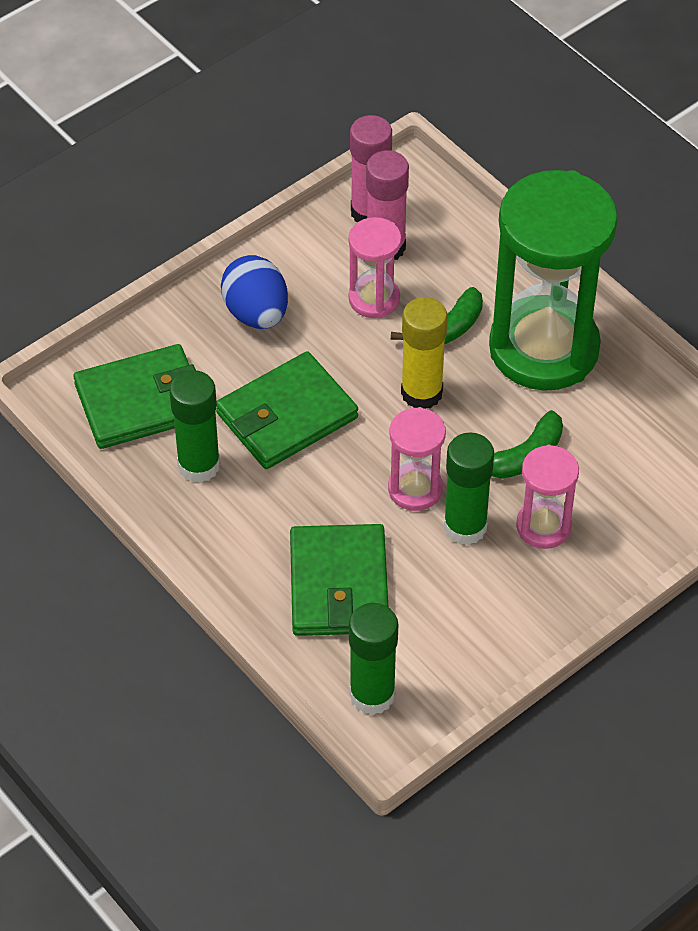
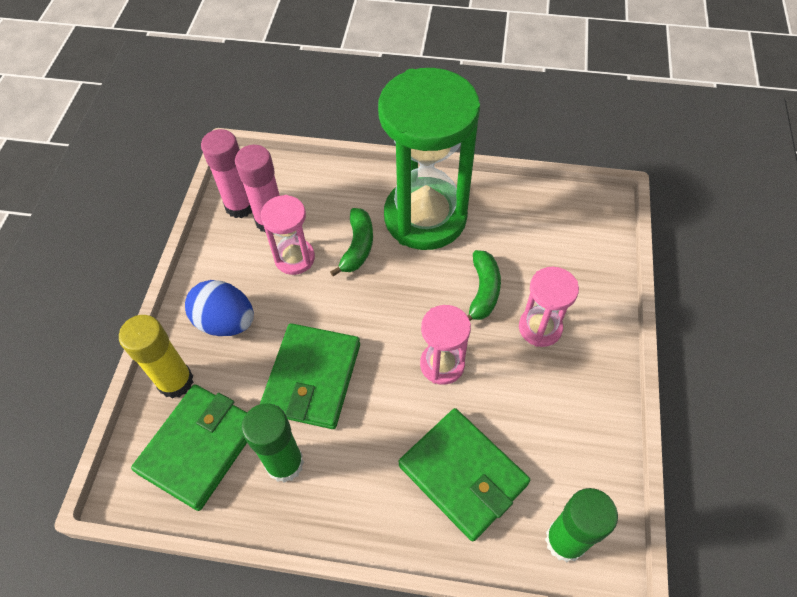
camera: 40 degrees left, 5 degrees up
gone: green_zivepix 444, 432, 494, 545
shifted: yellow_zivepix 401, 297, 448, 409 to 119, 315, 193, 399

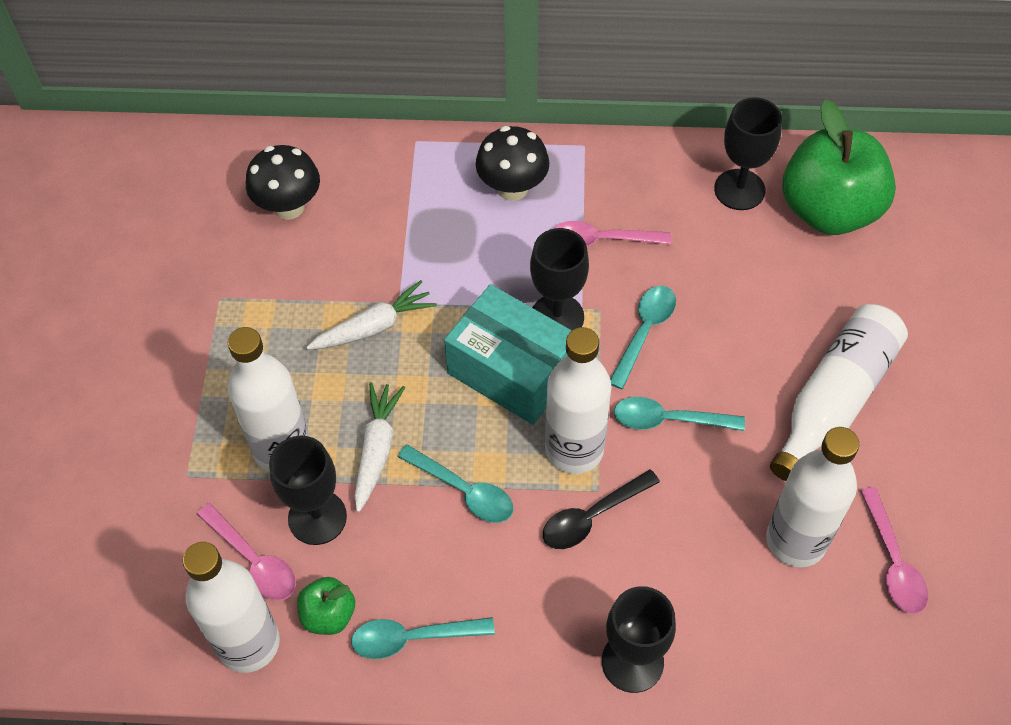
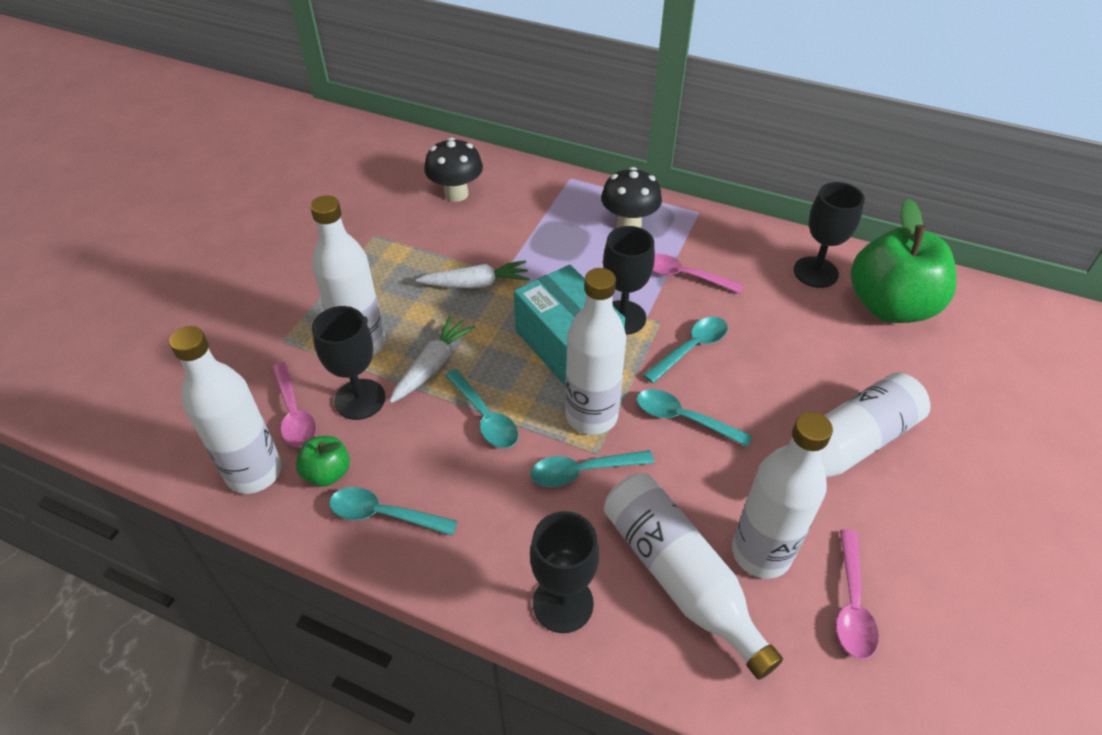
camera: 20 degrees right, 10 degrees down
new: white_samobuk 604, 473, 783, 680
repainted: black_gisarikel 543, 469, 660, 549 to turquoise_gisarikel 530, 450, 654, 487

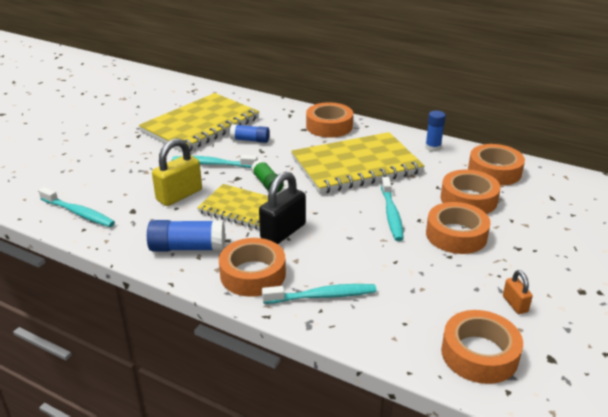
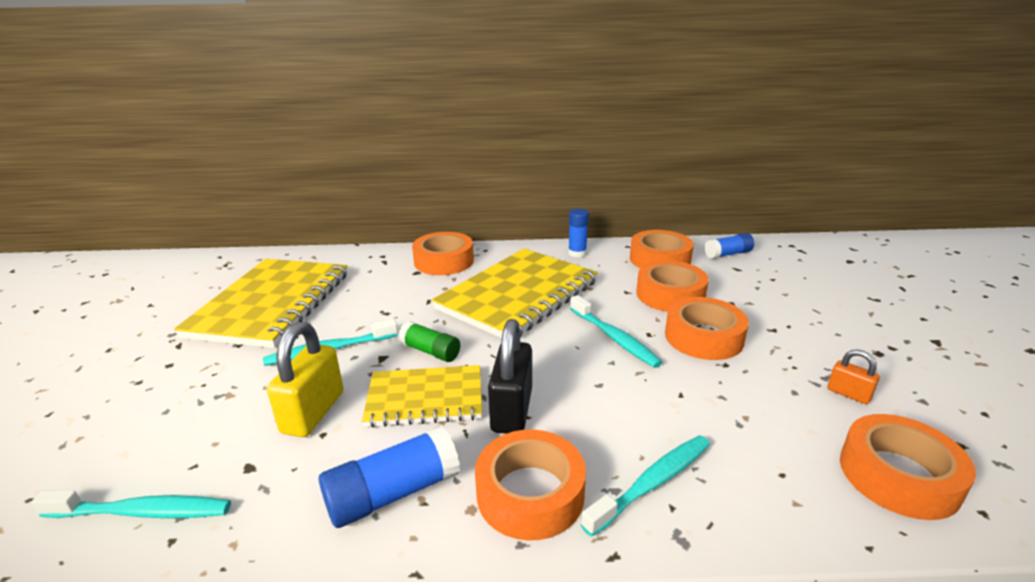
camera: 30 degrees left, 5 degrees down
shifted: blue_zivepix 230, 124, 270, 143 to 704, 233, 754, 259

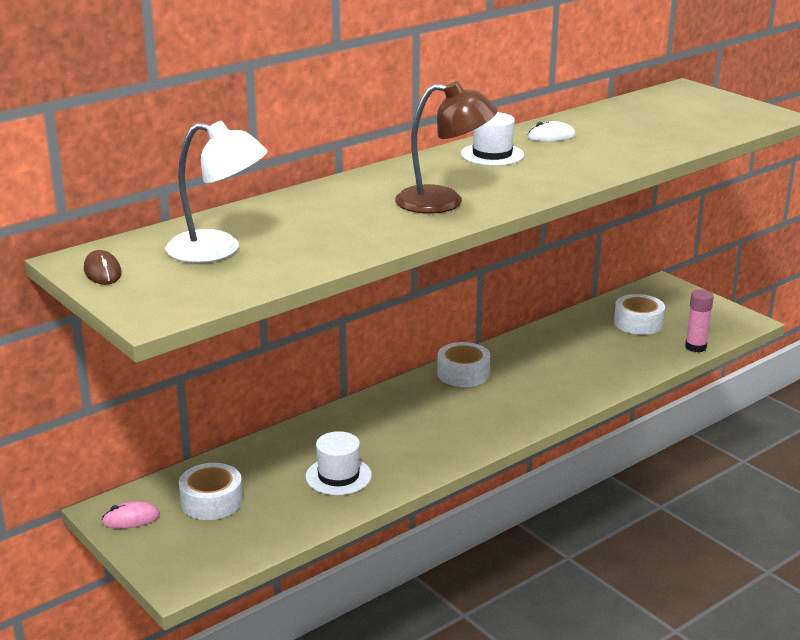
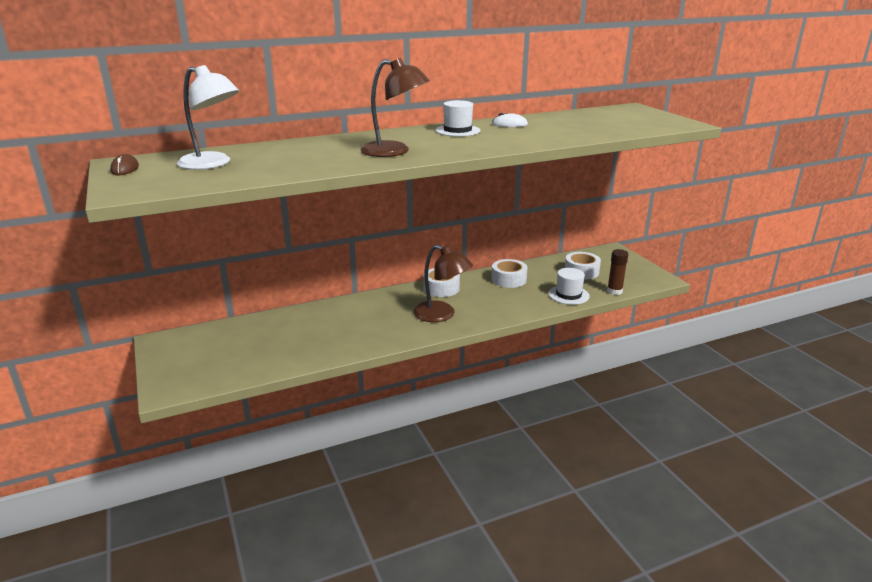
camera: 15 degrees right, 0 degrees up
gone: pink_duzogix 101, 501, 160, 529
new: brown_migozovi 413, 245, 473, 322
shifted: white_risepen 179, 463, 243, 520 to 491, 259, 527, 288; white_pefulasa 306, 431, 372, 495 to 548, 268, 590, 305
repainted: pink_zivepix 685, 289, 714, 352 to brown_zivepix 607, 249, 628, 295

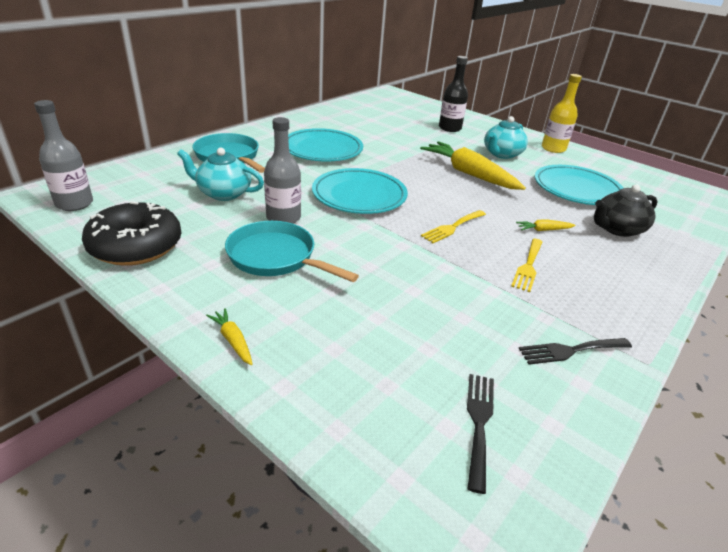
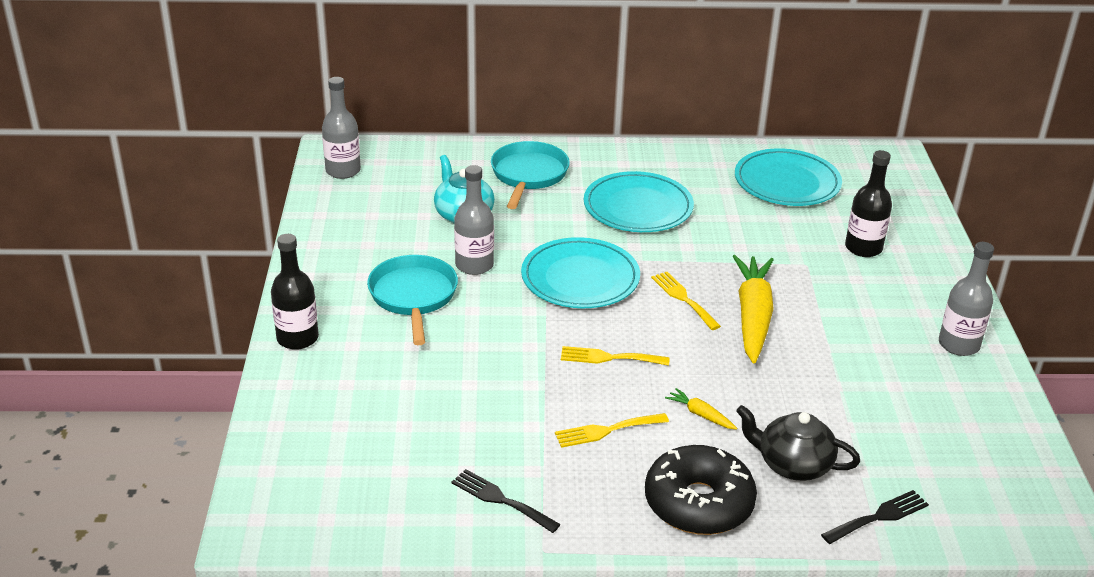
camera: 50 degrees right, 0 degrees up
gone: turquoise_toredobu 484, 116, 528, 159
new: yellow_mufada 651, 272, 721, 330
shifted: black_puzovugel 82, 201, 181, 266 to 645, 445, 757, 535; black_mufada 467, 374, 494, 494 to 821, 490, 929, 544; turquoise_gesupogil 535, 165, 623, 205 to 735, 149, 842, 206
swapped: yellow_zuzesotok 206, 308, 253, 365 to black_samobuk 271, 234, 319, 350
repainted: yellow_samobuk 542, 74, 582, 153 to grey_samobuk 939, 242, 994, 356

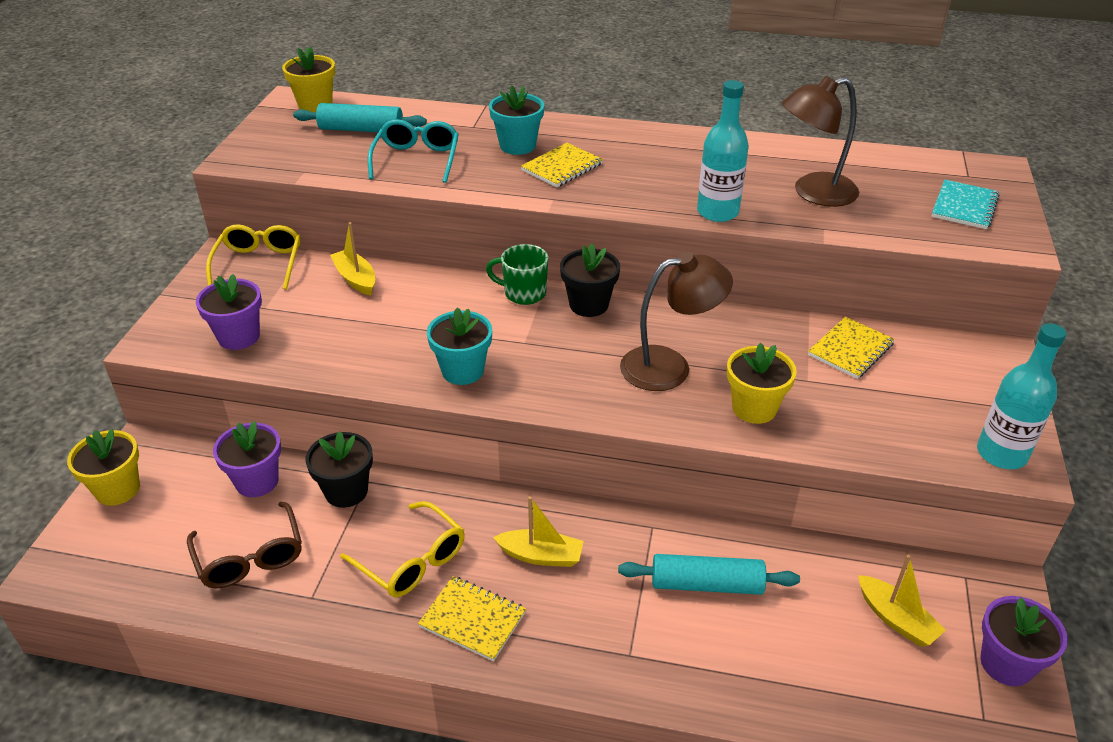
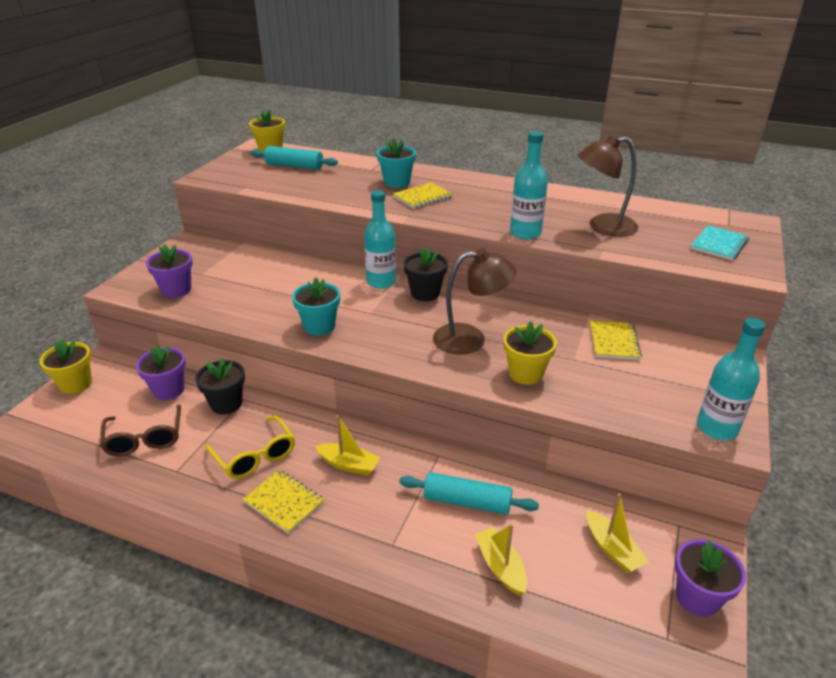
camera: 10 degrees right, 5 degrees down
gone: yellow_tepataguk 206, 224, 301, 290; turquoise_tepataguk 368, 119, 459, 183
shifted: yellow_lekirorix 330, 222, 375, 296 to 475, 524, 527, 596
swapped: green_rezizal 486, 244, 548, 305 to turquoise_samobuk 364, 190, 396, 289
rotated: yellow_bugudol 808, 317, 895, 379 = 590, 321, 642, 360 45 degrees counterclockwise

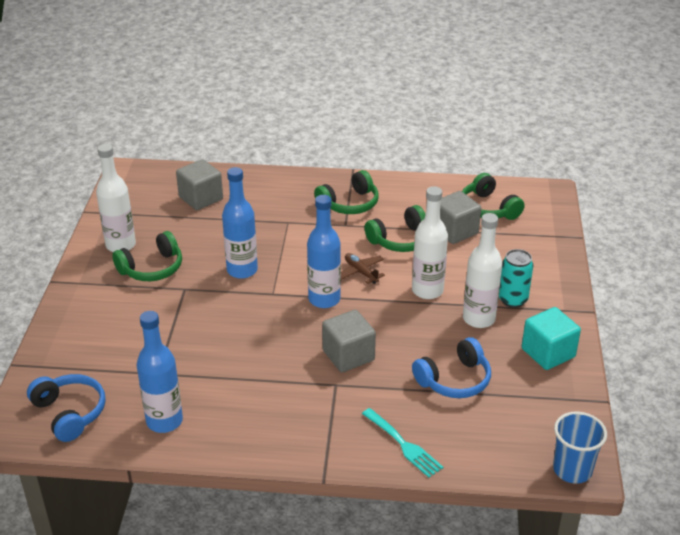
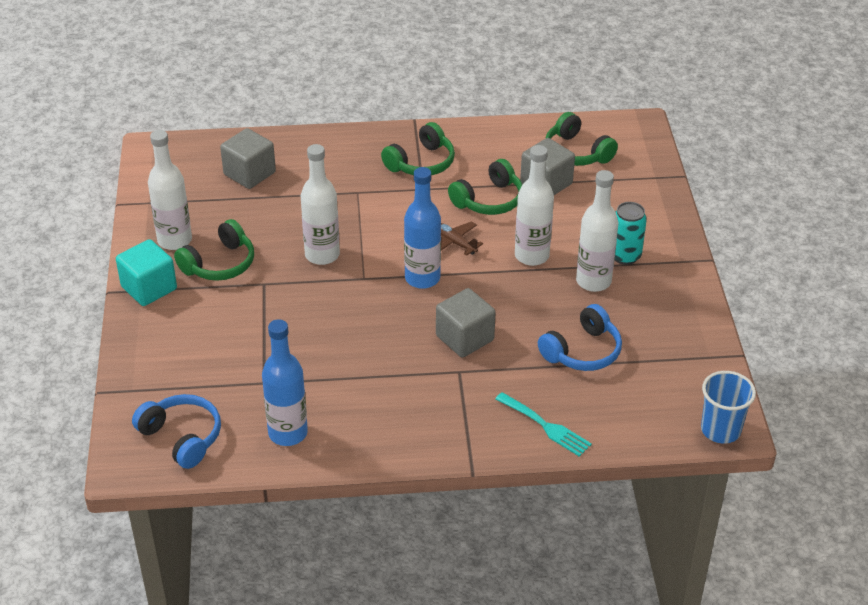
camera: 10 degrees left, 5 degrees up
shifted: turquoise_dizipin 522, 307, 581, 370 to 116, 239, 177, 306
repainted: blue_samobuk 222, 167, 258, 279 to white_samobuk 301, 144, 340, 265

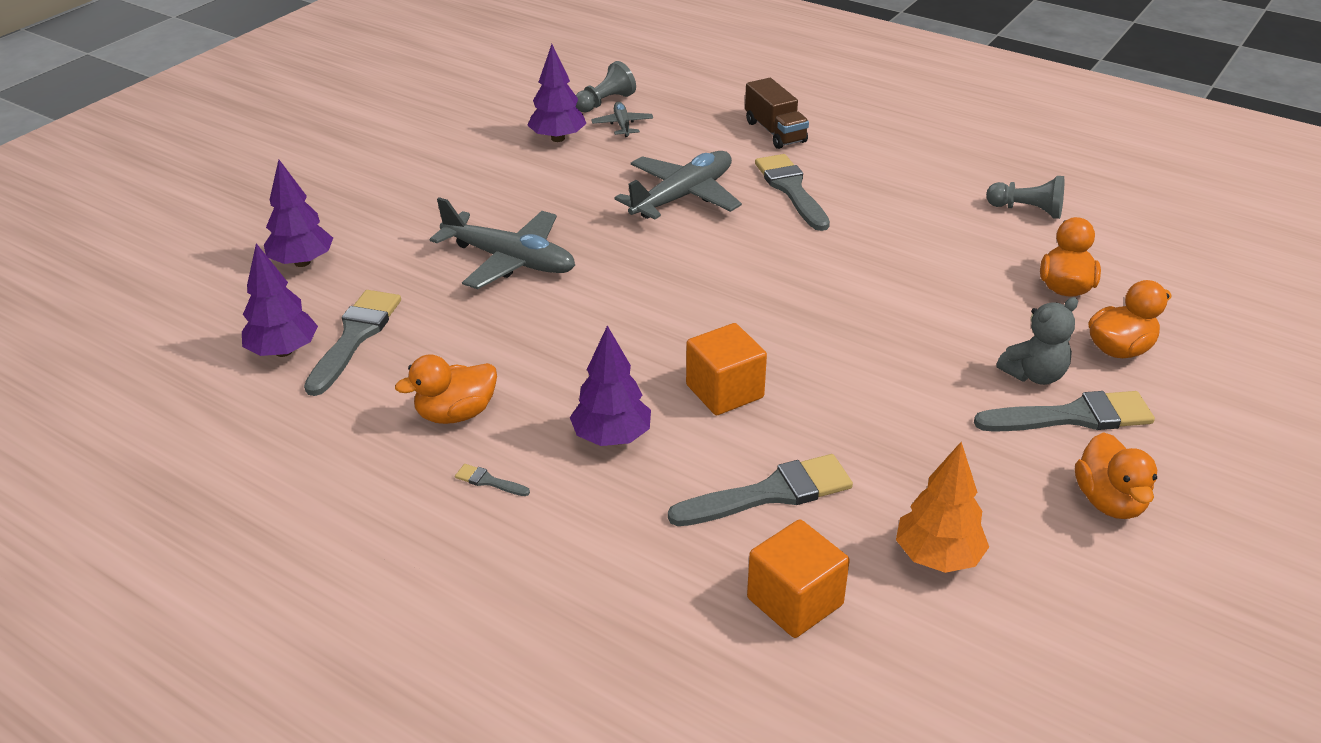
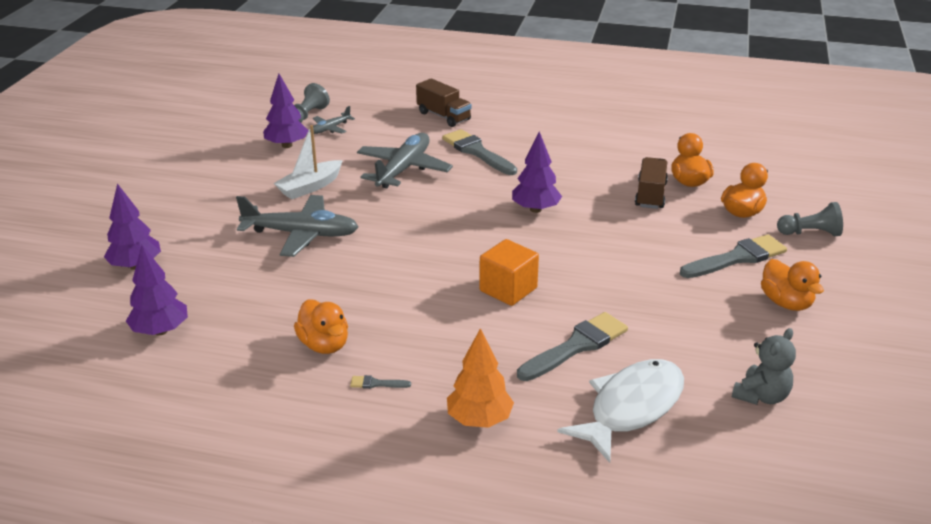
camera: 20 degrees left, 5 degrees down
gone: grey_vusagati 304, 290, 401, 396
new: white_lekirorix 274, 125, 343, 199; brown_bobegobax 635, 157, 668, 209
shifted: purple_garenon 570, 326, 651, 446 to 512, 131, 562, 213; orange_garenon 896, 442, 989, 573 to 447, 328, 514, 428; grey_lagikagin 986, 176, 1064, 219 to 777, 202, 843, 237; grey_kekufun 997, 297, 1078, 385 to 732, 328, 796, 405
swapped: orange_dizipin 747, 519, 850, 638 to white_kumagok 557, 359, 684, 463
rotated: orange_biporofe 395, 355, 497, 424 = 294, 299, 348, 354 75 degrees counterclockwise; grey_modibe 591, 102, 653, 137 = 310, 106, 355, 134 105 degrees counterclockwise

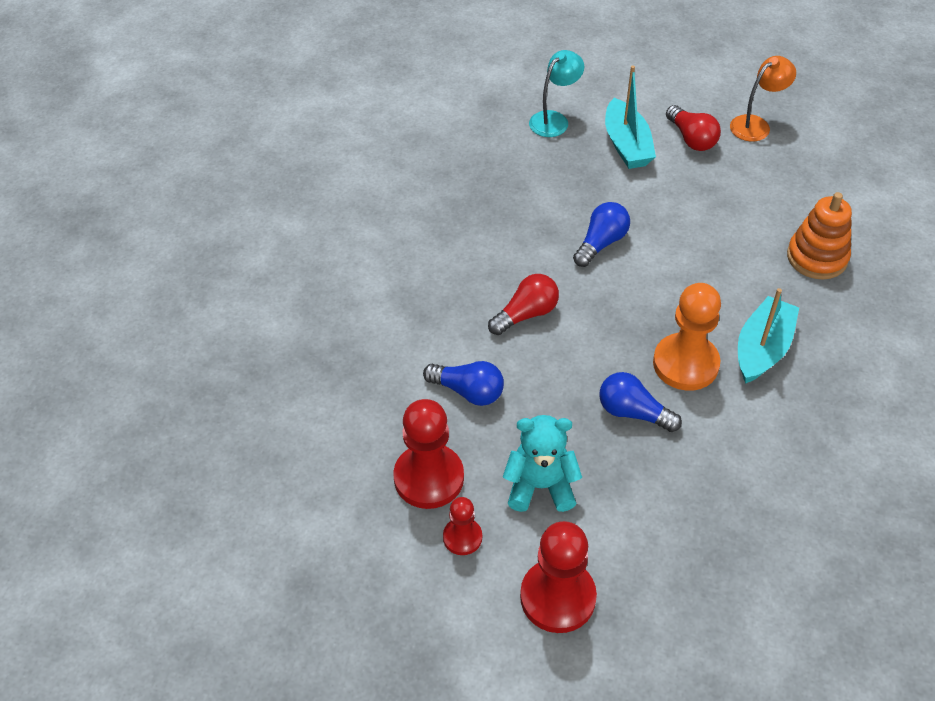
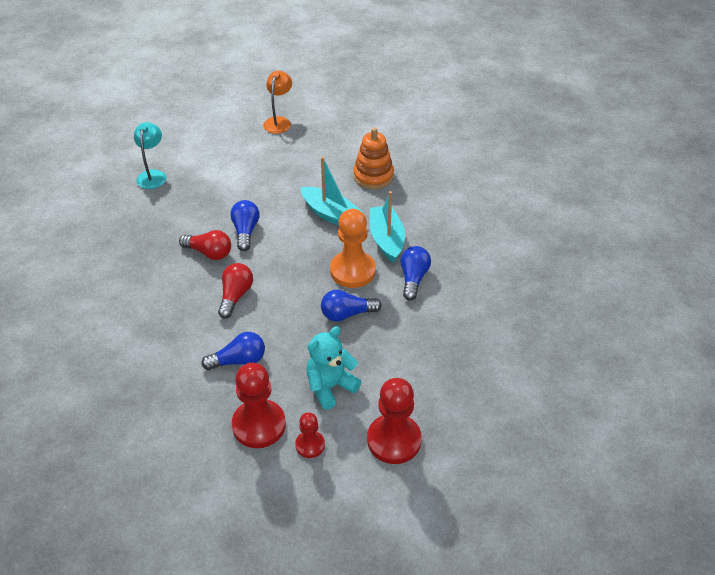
camera: 40 degrees left, 5 degrees down
new: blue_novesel 400, 246, 431, 301
shifted: turquoise_lekirorix 605, 65, 656, 169 to 301, 157, 363, 226; red_novesel 666, 105, 721, 151 to 179, 230, 231, 260

